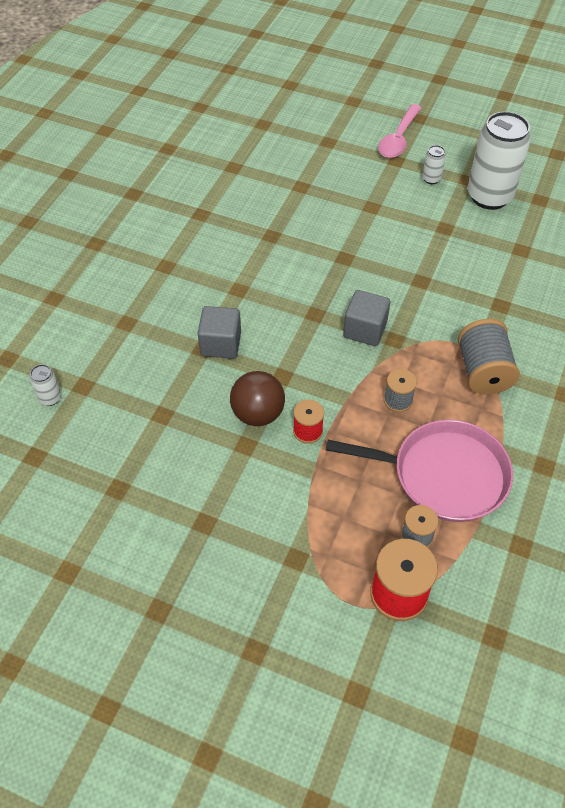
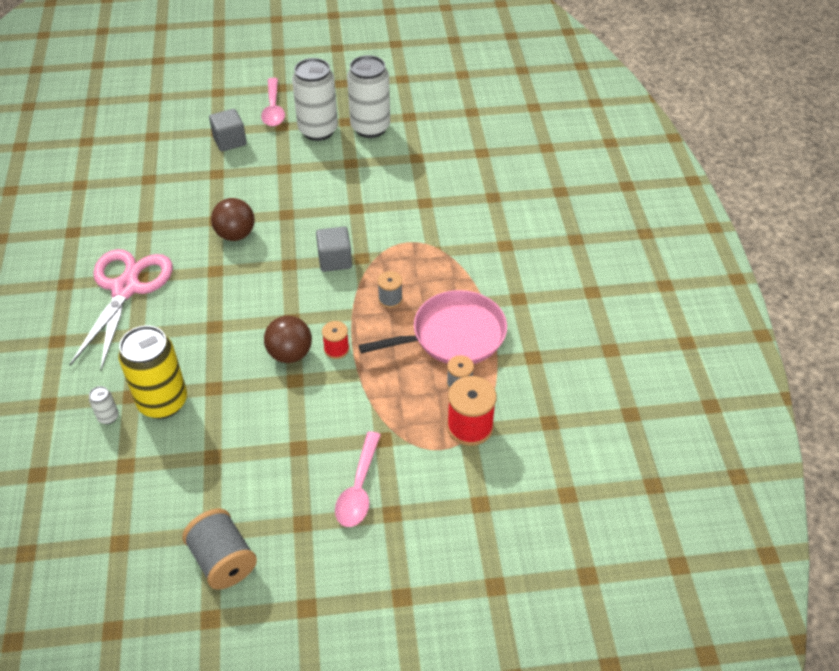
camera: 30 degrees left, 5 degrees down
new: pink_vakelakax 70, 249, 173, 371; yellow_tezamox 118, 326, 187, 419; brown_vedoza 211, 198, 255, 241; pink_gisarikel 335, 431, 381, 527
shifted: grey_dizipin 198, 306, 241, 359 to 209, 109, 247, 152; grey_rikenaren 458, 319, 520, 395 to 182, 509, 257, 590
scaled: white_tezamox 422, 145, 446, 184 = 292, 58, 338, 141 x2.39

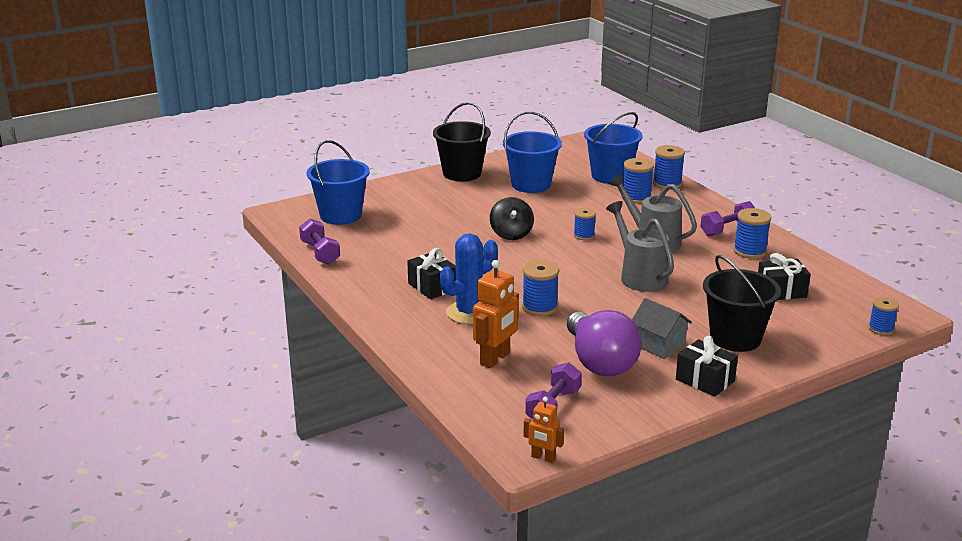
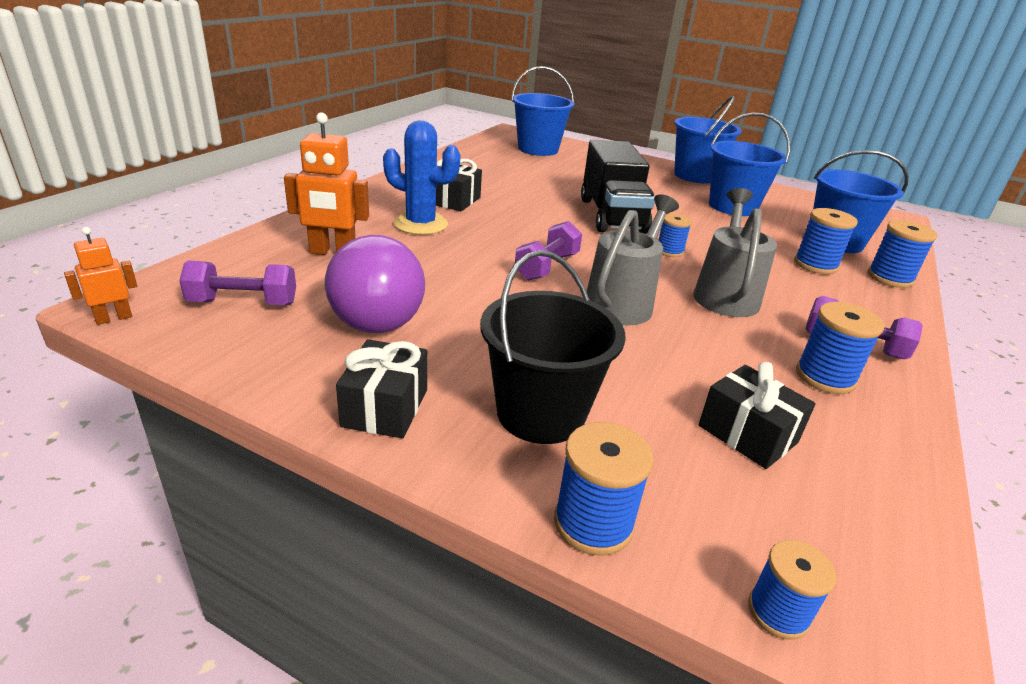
camera: 55 degrees right, 5 degrees up
gone: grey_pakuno 632, 298, 692, 359
shifted: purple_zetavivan 299, 219, 340, 264 to 515, 221, 582, 281; blue_rikenaren 522, 260, 559, 316 to 554, 422, 653, 556
swapped: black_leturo 490, 197, 534, 240 to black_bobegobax 581, 140, 655, 234
repainted: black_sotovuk 433, 102, 491, 181 to blue_sotovuk 674, 96, 742, 184
rotated: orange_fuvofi 523, 397, 564, 463 = 64, 227, 137, 325 60 degrees clockwise; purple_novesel 567, 310, 642, 376 = 325, 235, 425, 333 60 degrees counterclockwise

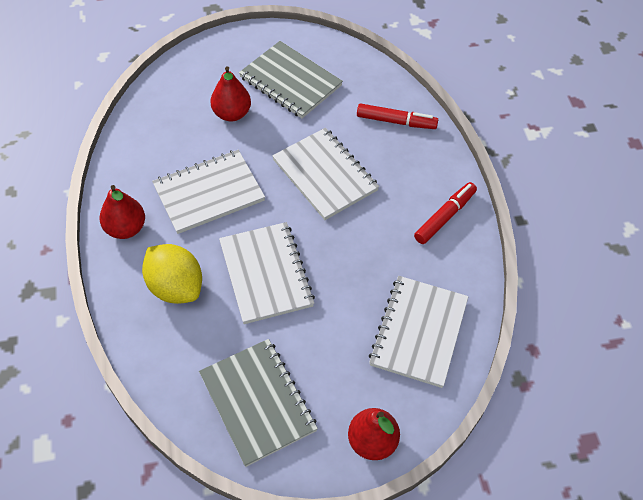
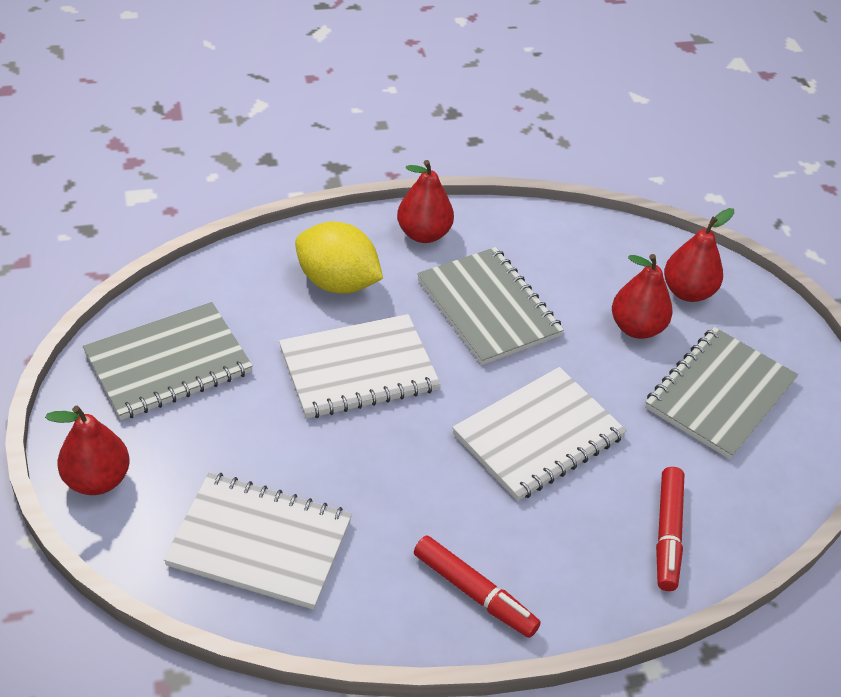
camera: 85 degrees right, 10 degrees down
new: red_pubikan 664, 208, 734, 302
repainted: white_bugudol 152, 150, 265, 234 to grey_bugudol 417, 247, 564, 365
rotated: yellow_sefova 142, 244, 202, 304 = 295, 222, 383, 294 75 degrees clockwise

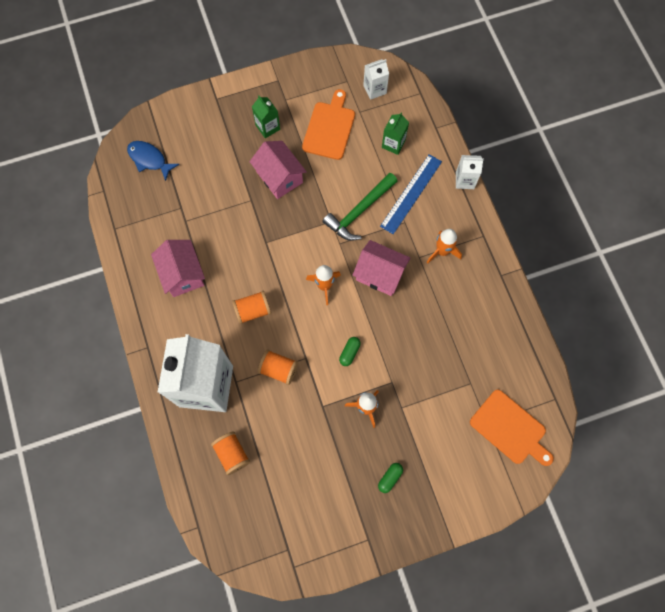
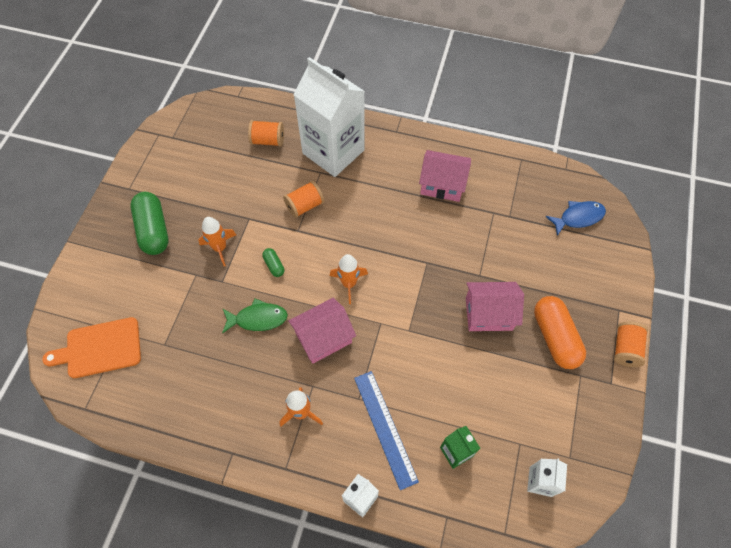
camera: 125 degrees right, 10 degrees down
gone: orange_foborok 302, 89, 355, 160; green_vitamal 322, 173, 397, 241
new: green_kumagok 222, 298, 288, 334
shifted: orange_rikenaren 232, 291, 271, 324 to 614, 321, 648, 367
swapped: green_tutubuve 252, 96, 280, 138 to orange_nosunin 534, 296, 586, 369
scaled: green_nosunin 378, 463, 403, 493 = 130, 192, 169, 255 x2.17

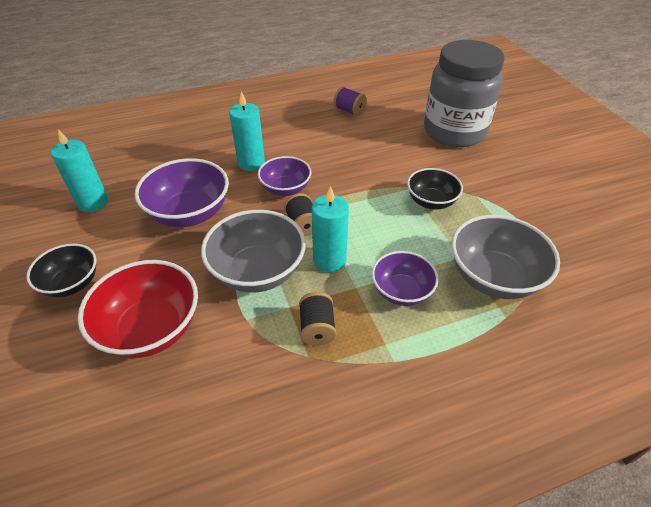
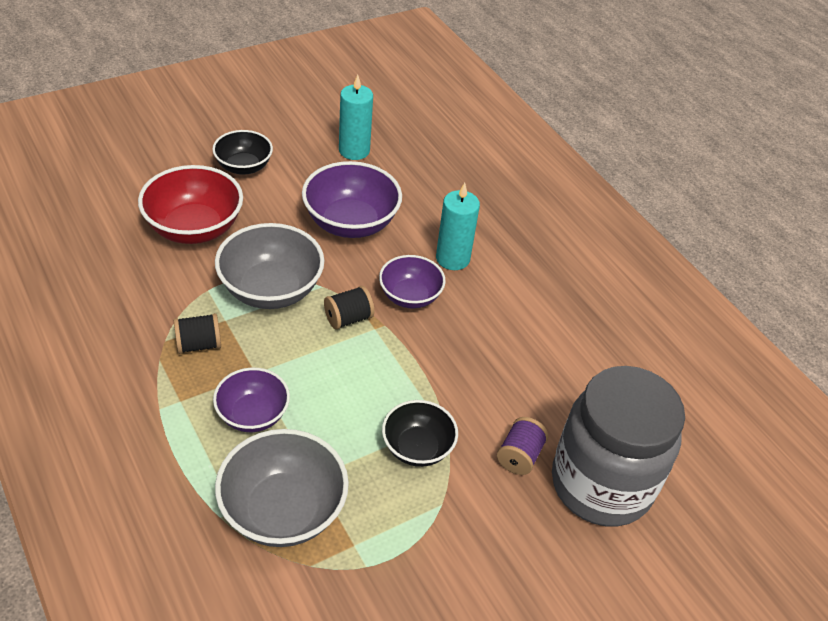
camera: 75 degrees right, 0 degrees up
gone: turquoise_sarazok 312, 186, 349, 272
shifted: purple_rikenaren 333, 87, 367, 116 to 497, 417, 548, 475

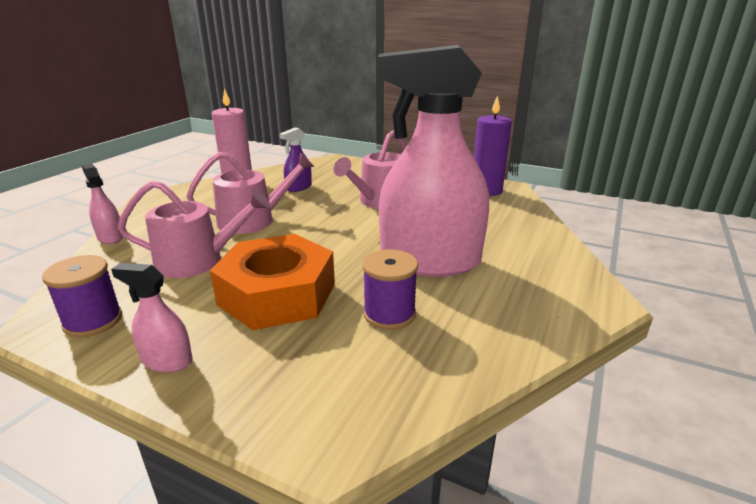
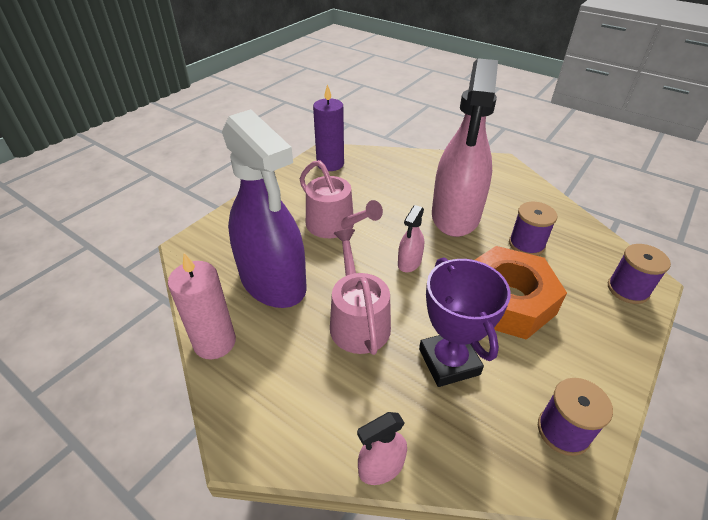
camera: 80 degrees left, 15 degrees up
new: purple_rikenaren 608, 244, 671, 304
shifted: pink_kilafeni 111, 263, 193, 373 to 398, 205, 424, 272
swapped: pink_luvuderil 117, 181, 270, 278 to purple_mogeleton 419, 257, 511, 387
scaled: purple_kilafeni 279, 127, 312, 192 = 222, 109, 307, 308 x2.47

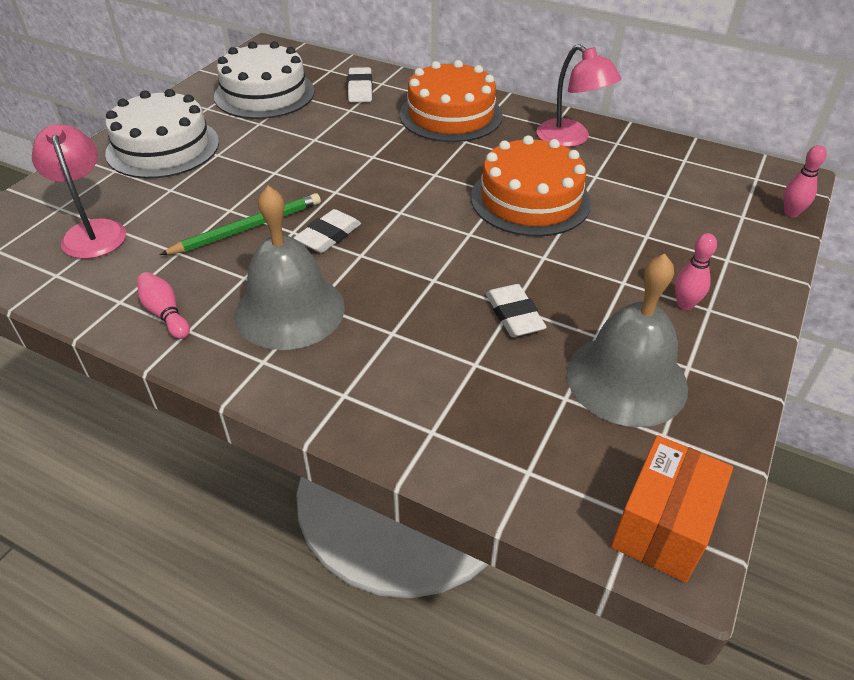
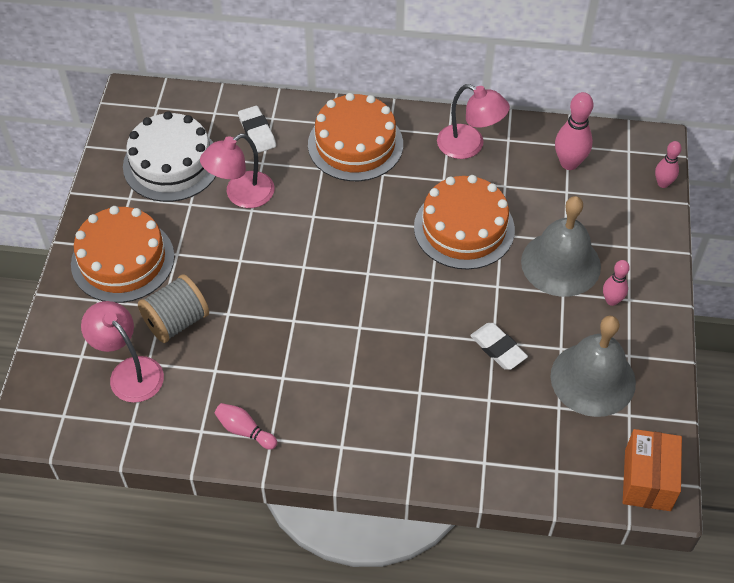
camera: 20 degrees left, 10 degrees up
gone: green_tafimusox 160, 193, 321, 255; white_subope 293, 209, 361, 253
new: grey_rikenaren 138, 274, 209, 343; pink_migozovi 200, 133, 274, 208; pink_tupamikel 555, 92, 593, 170
shifted: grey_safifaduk 234, 186, 345, 350 to 521, 196, 601, 297
repainted: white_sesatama 105, 89, 219, 178 to orange_sesatama 71, 206, 174, 303

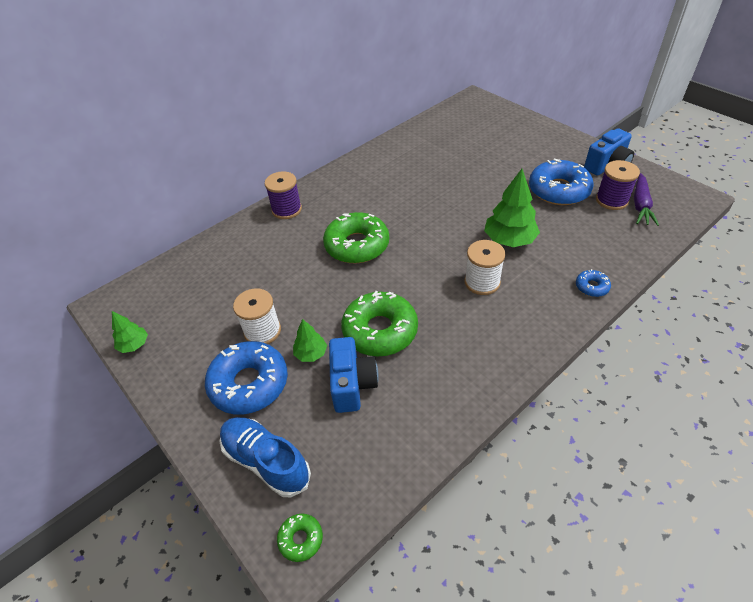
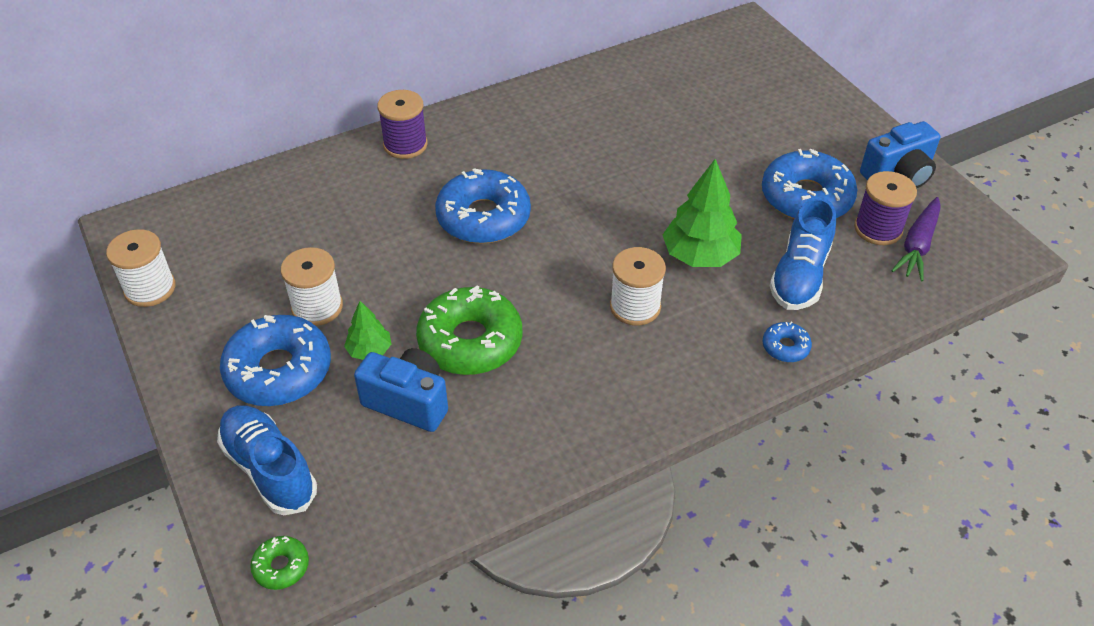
camera: 10 degrees right, 0 degrees up
new: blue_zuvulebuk 770, 197, 836, 310
swapped: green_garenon 112, 311, 148, 353 to white_rikenaren 106, 229, 175, 307
repainted: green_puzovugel 323, 212, 389, 263 to blue_puzovugel 435, 168, 531, 244
rotated: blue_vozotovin 329, 337, 379, 413 = 354, 348, 448, 432 75 degrees counterclockwise

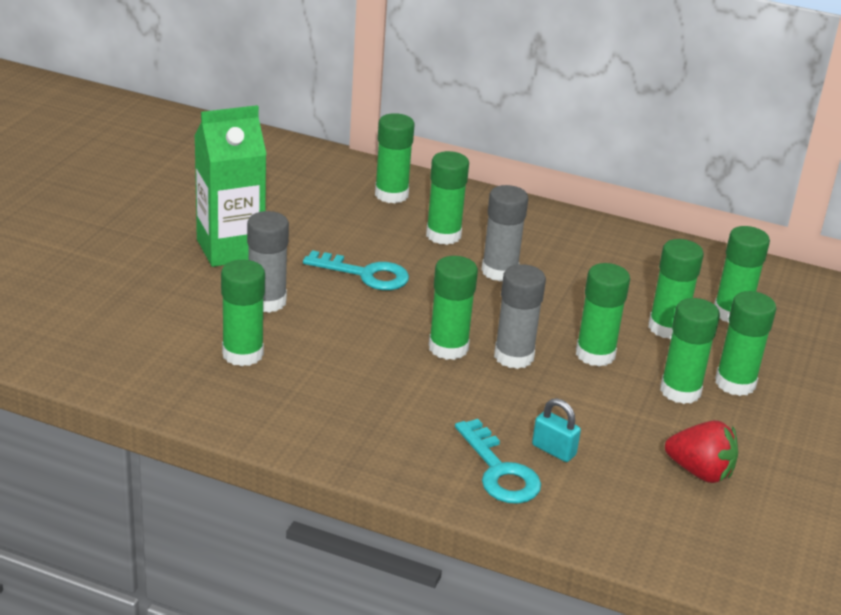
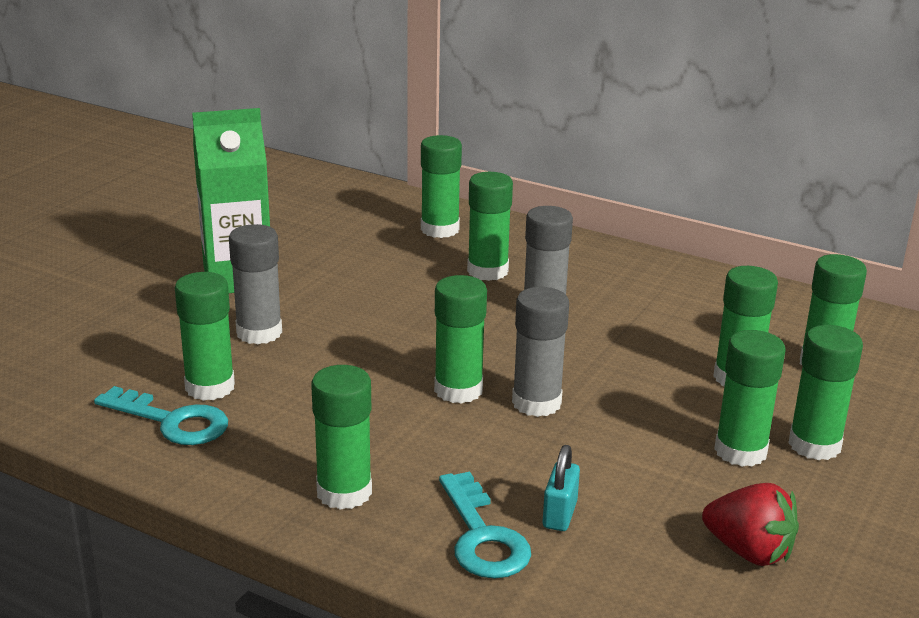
camera: 10 degrees right, 5 degrees down
shifted: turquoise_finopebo 303, 250, 409, 290 to 94, 386, 228, 445; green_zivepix 576, 263, 630, 366 to 311, 365, 372, 510
rotated: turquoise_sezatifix 532, 398, 581, 462 = 543, 445, 580, 531 60 degrees clockwise

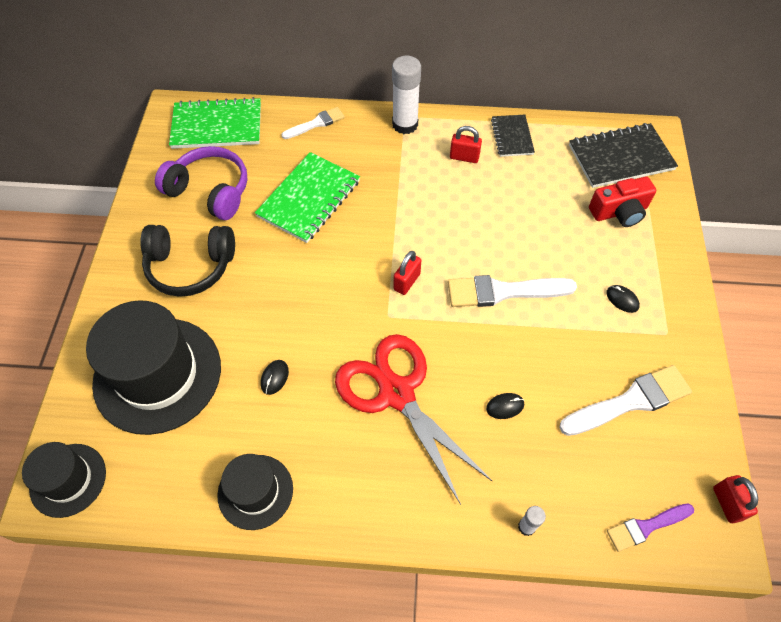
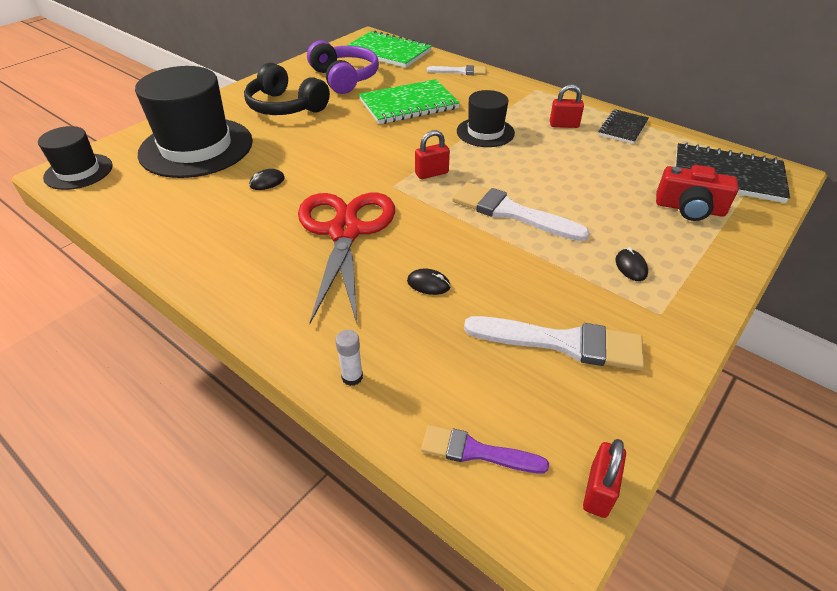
camera: 35 degrees right, 15 degrees down
gone: white_zivepix 392, 56, 421, 134
shifted: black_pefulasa 217, 454, 293, 530 to 457, 90, 515, 147
rotated: red_sezatifix 450, 126, 482, 163 = 550, 84, 584, 128 45 degrees counterclockwise

